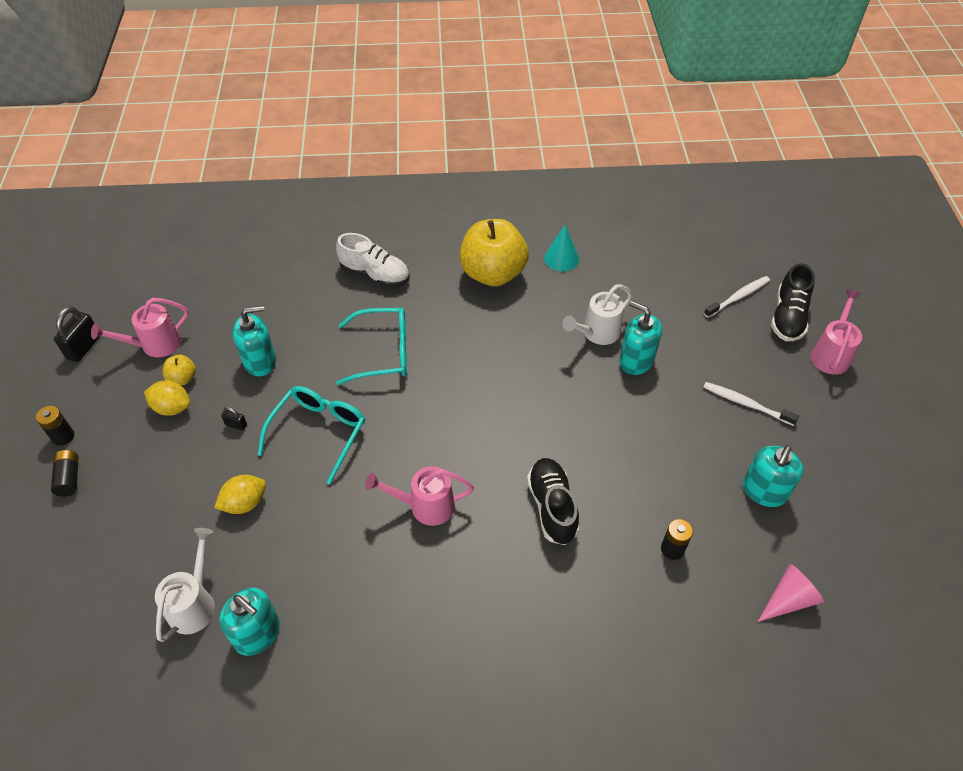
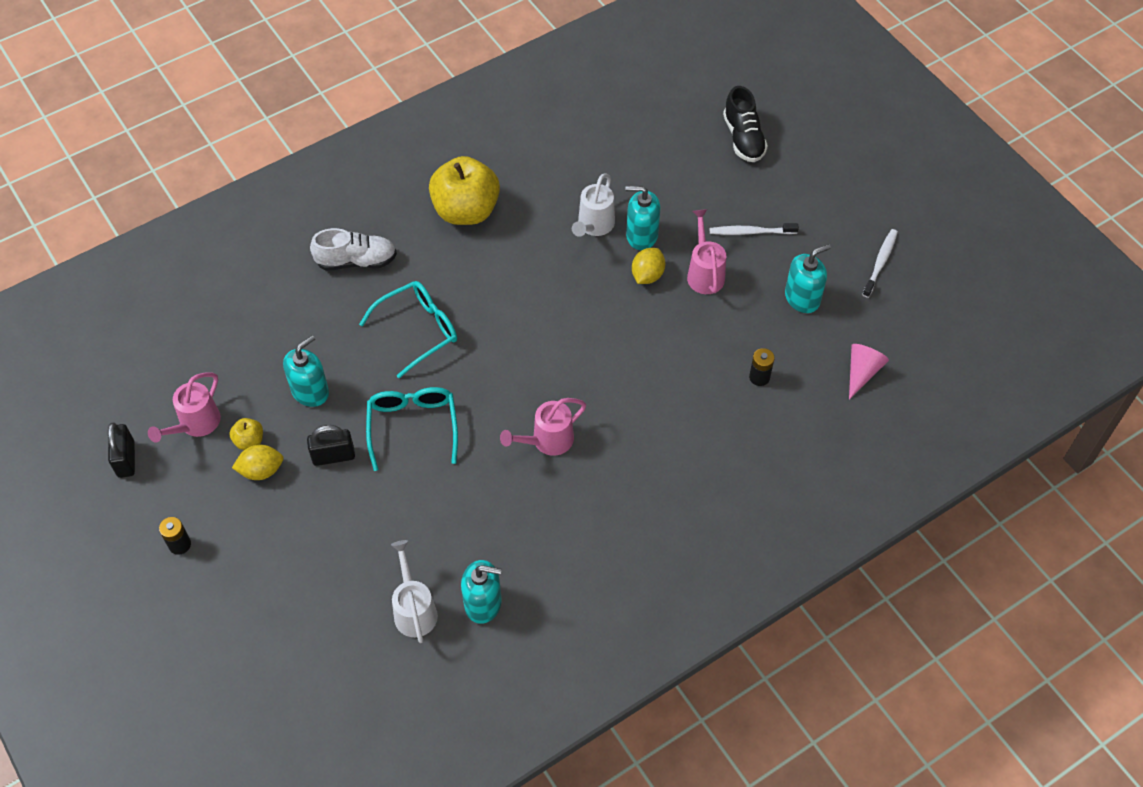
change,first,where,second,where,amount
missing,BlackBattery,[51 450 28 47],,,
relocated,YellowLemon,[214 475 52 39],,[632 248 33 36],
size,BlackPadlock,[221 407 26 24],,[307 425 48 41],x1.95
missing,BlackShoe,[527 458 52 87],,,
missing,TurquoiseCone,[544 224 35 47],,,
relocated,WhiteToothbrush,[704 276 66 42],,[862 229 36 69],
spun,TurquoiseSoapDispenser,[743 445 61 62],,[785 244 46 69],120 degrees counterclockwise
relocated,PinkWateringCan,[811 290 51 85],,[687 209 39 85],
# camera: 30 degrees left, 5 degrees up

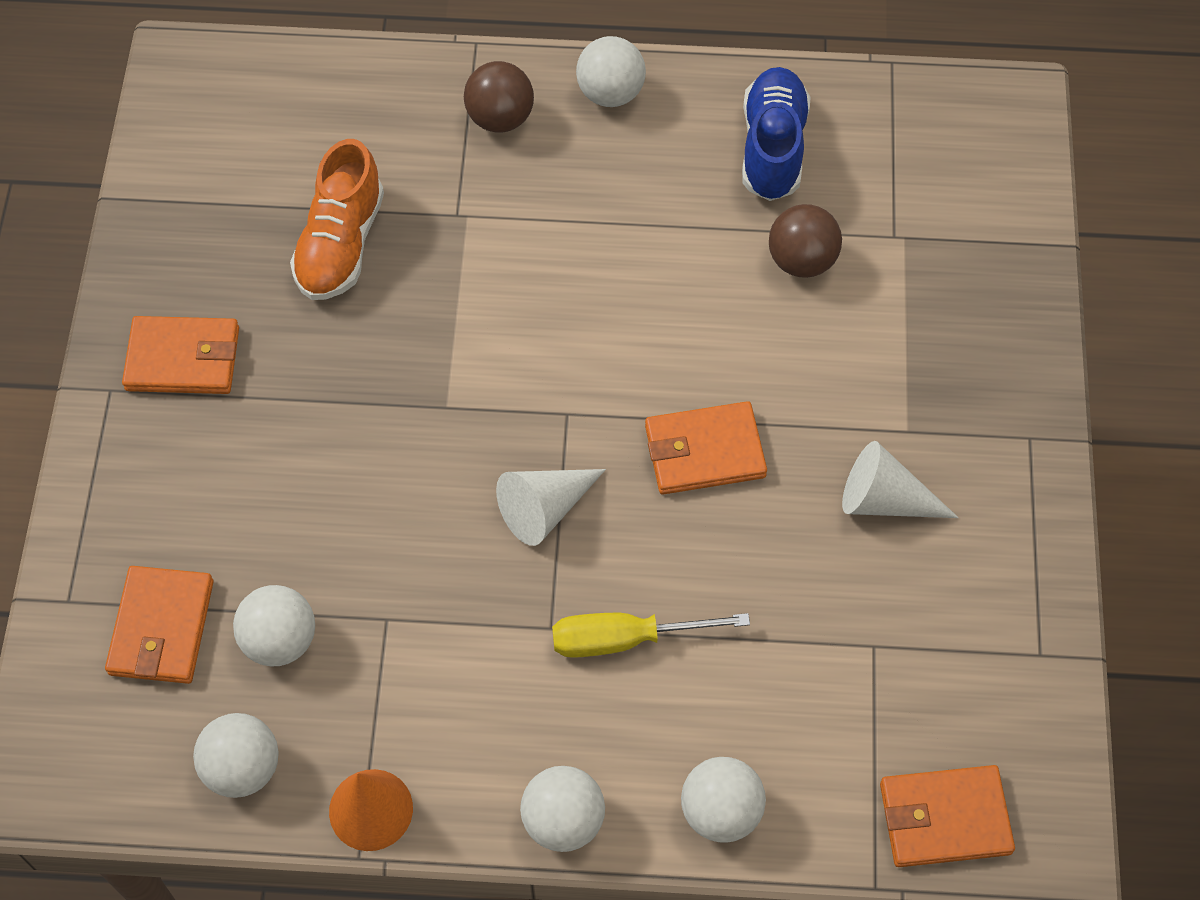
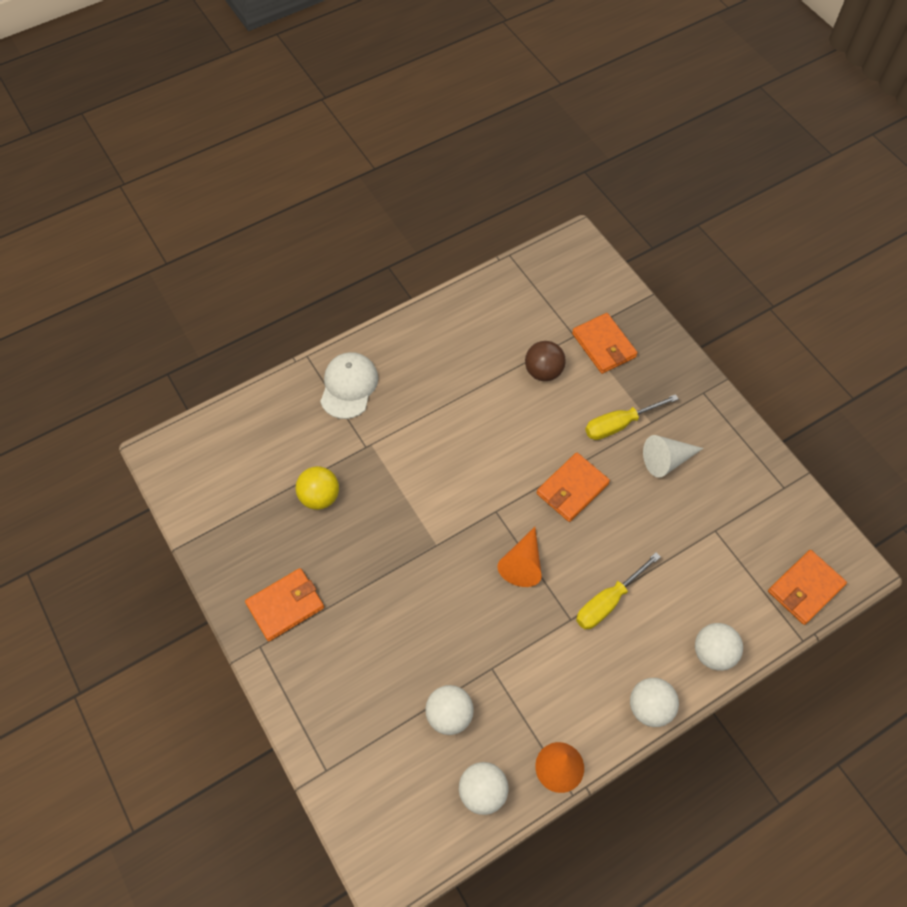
change,first,where,second,where,amount
relocated,OrangeWallet,[105 566 109 118],,[572 313 65 61],
exchanged,OrangeShoe,[290 139 94 161],YellowBall,[296 466 43 44],
exchanged,BrownBall,[464 61 70 72],WhiteCap,[320 352 58 67],
colour,WhiteCone,[496 469 110 77],OrangeCone,[497 527 45 60],
missing,WhiteBall,[576 36 70 71],,,
missing,BlueShoe,[742 67 69 134],,,
appeared,,,YellowScrewdriver,[585 394 94 46],
# camera: 35 degrees left, 0 degrees up

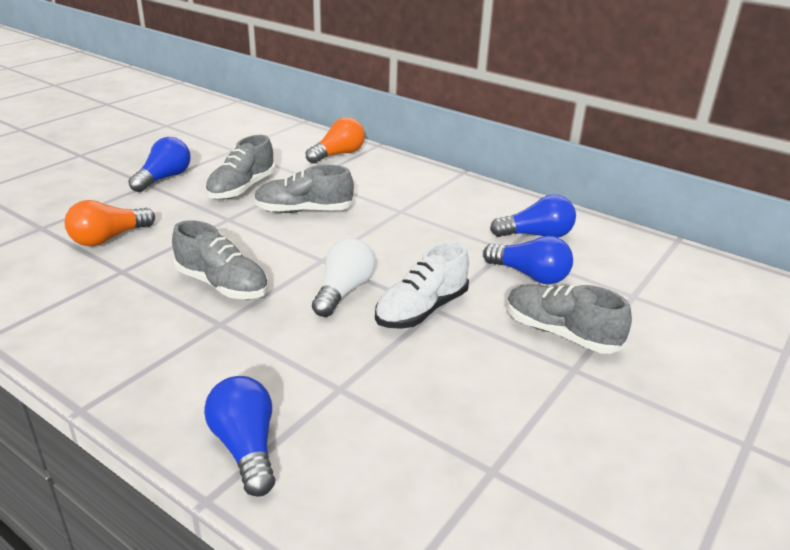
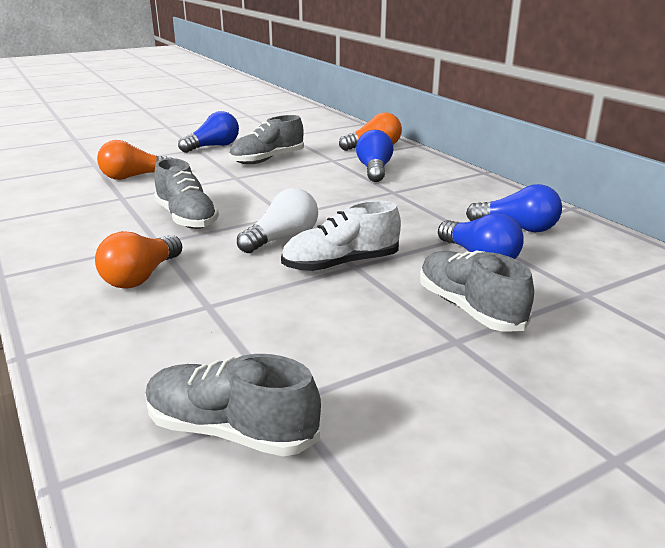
change,first,where,second,where,amount
relocated,BlueLightBulb,[204 376 71 121],,[356 130 38 52],
relocated,GreyShoe,[254 165 100 48],,[145 354 176 103],
appeared,,,OrangeLightBulb,[95 231 87 58],
# camera: 25 degrees right, 5 degrees down

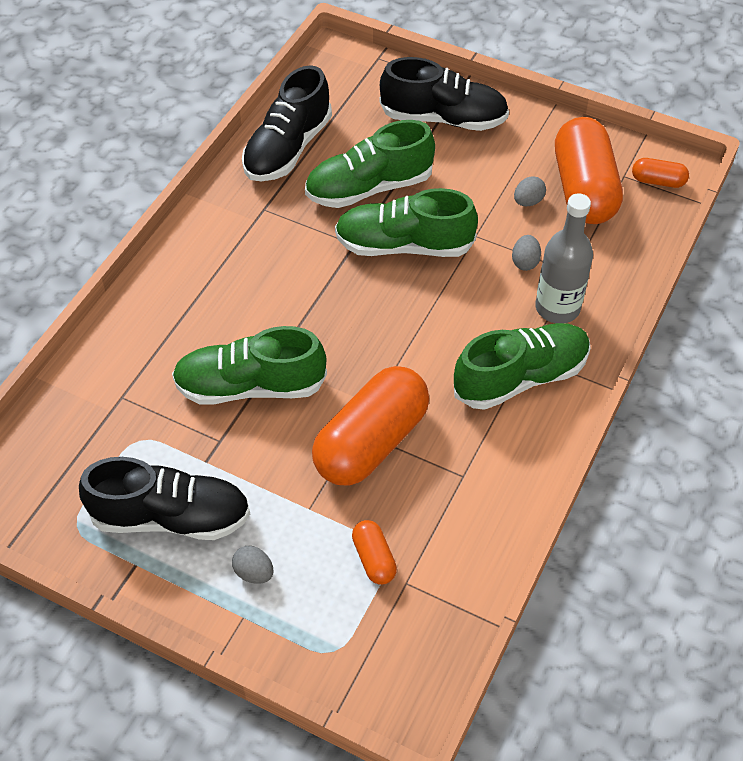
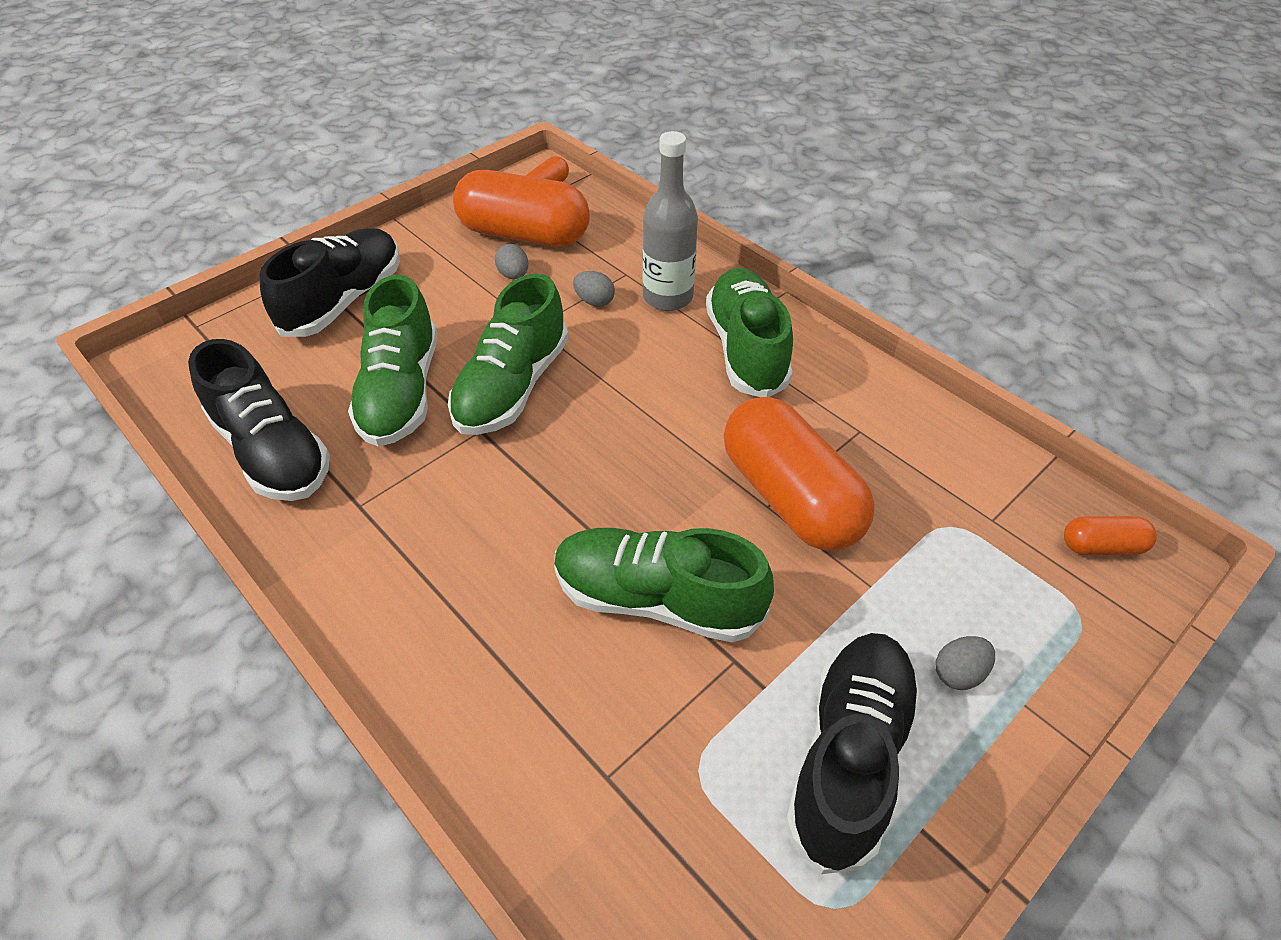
change,first,where,second,where,amount
spun,GreenShoe,[172 326 155 79],,[554 528 220 114],90 degrees clockwise
relocated,OrangeCapsule,[352 520 45 65],,[1064 516 93 39],
# camera: 70 degrees left, 5 degrees down

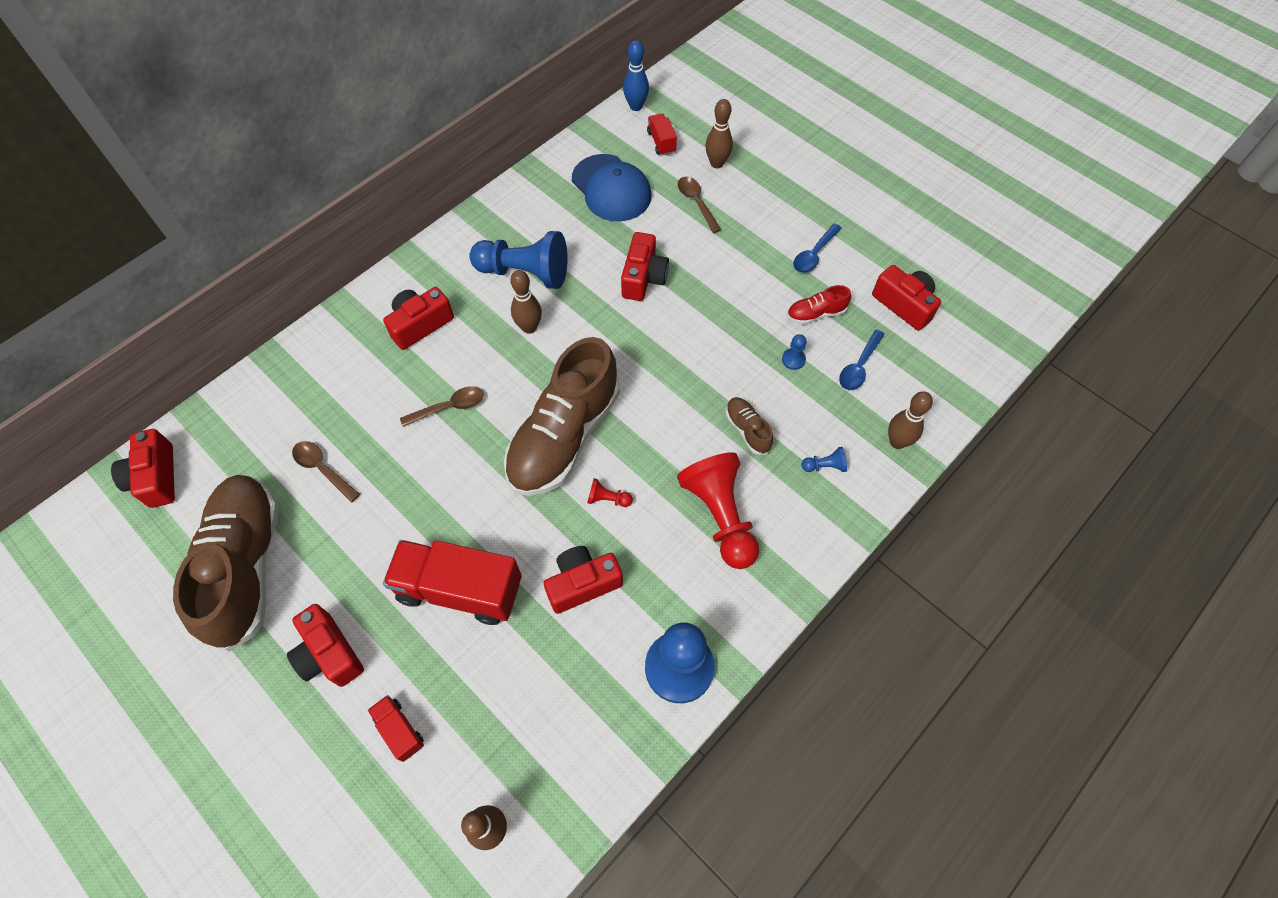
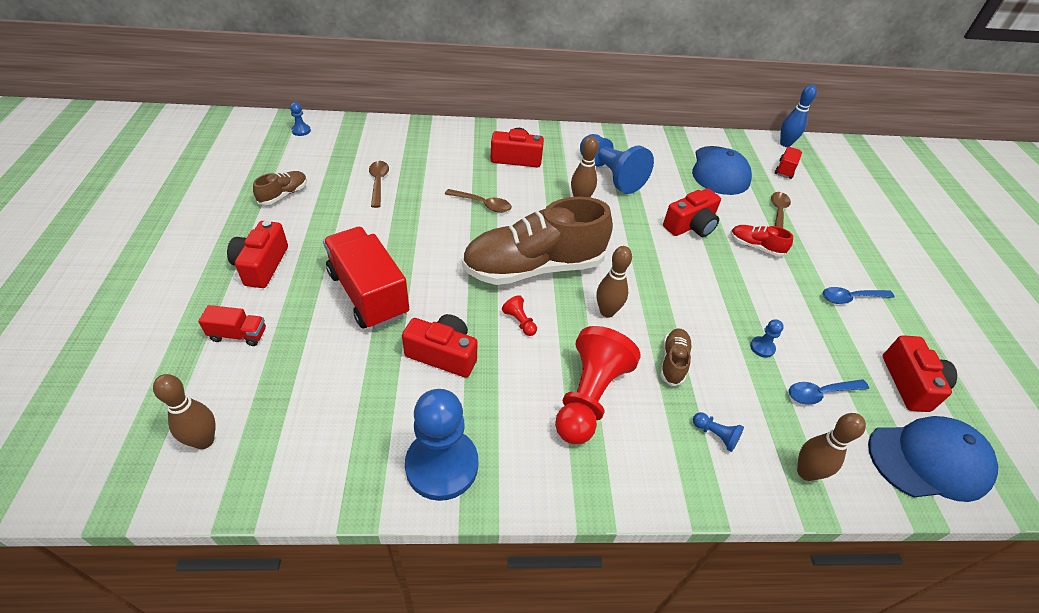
change,first,where,second,where,amount
exchanged,RedCamera,[111 429 64 79],BluePawn,[290 102 21 34],
size,BrownShoe,[173 475 106 177],,[253 171 54 34],x0.42
spun,RedTruck,[368 695 56 67],,[198 305 68 41],90 degrees clockwise
relocated,BrownBowlingPin,[705 99 28 69],,[597 246 35 72],
relocated,RedShoe,[787 285 64 40],,[731 225 62 32],
appeared,,,BlueCap,[868 416 130 86],
# camera: 40 degrees right, 15 degrees down

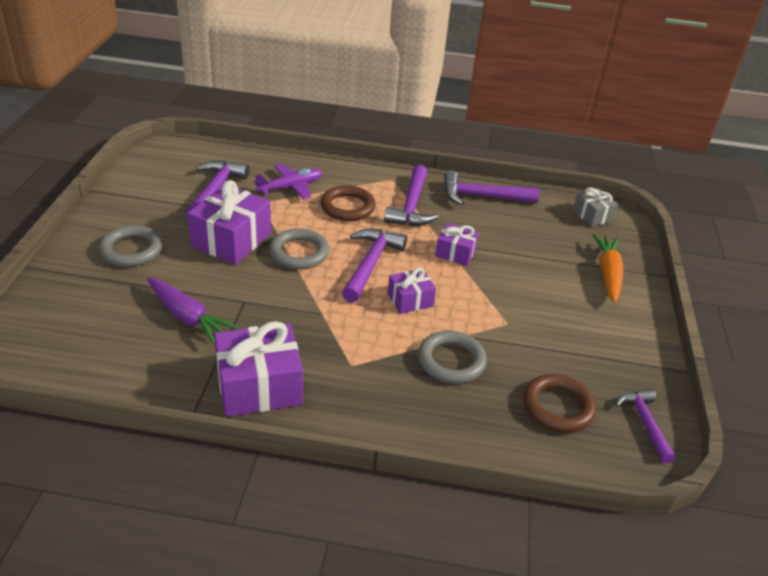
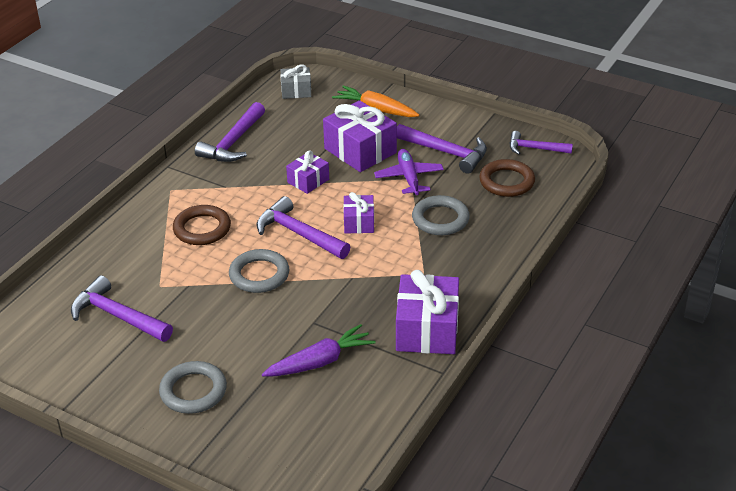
change,first,where,second,where,amount
relocated,PurpleGift,[187 180 84 84],,[323 100 74 72],
relocated,PurplePlane,[253 164 70 36],,[374 149 70 46],
relocated,PurpleHammer,[384 165 54 61],,[397 124 90 50],
# camera: 65 degrees left, 0 degrees up

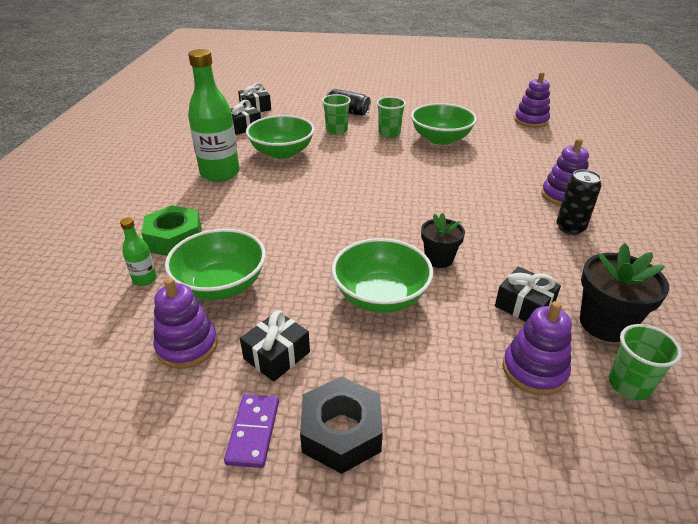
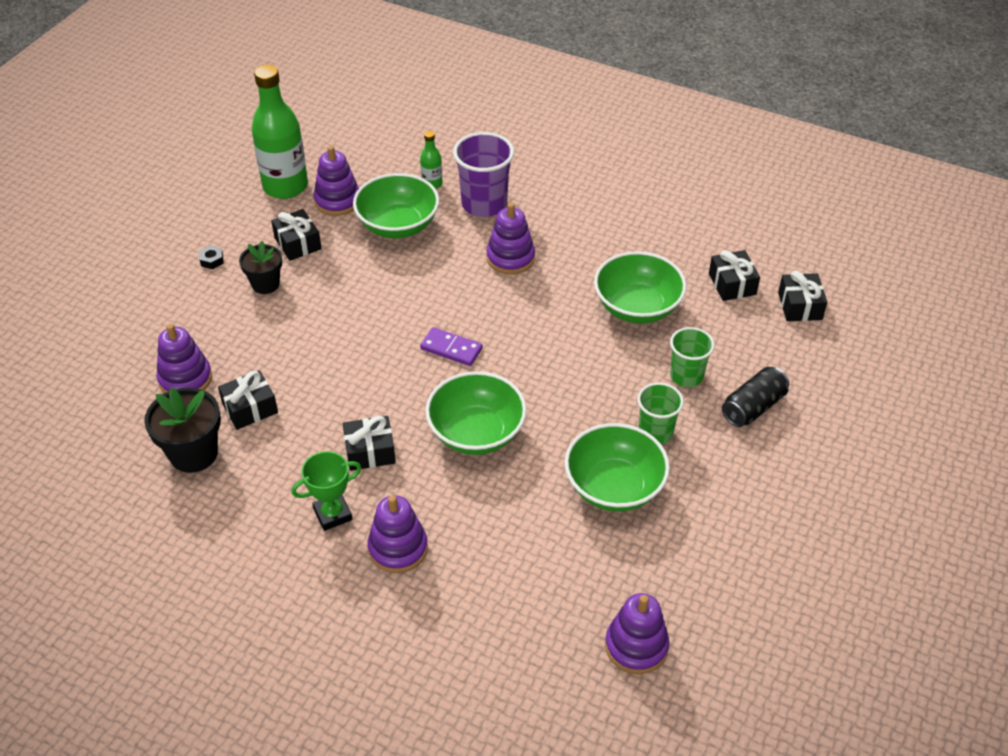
change,first,where,second,where,amount
exchanged,GreenNut,[141 205 61 51],PurpleCup,[453 132 61 85],
relocated,GreenBottle,[188 49 52 133],,[252 65 56 134],
relocated,PurpleDomino,[224 394 55 74],,[420 327 63 39],
size,BlackNut,[300 376 83 98],,[199 245 25 24],x0.42
relocated,GreenBowl,[332 238 101 75],,[425 371 102 84],
relocated,BlackFlowerPot,[421 213 44 55],,[239 241 43 53],
exchanged,BlackCan,[556 170 46 65],GreenTrophy,[291 451 70 80],
missing,GreenCup,[608 324 74 76],,,
appeared,,,BlackGift,[343 416 53 55],
appeared,,,PurpleStackingToy,[487 203 48 72],
# camera: 110 degrees right, 10 degrees up

